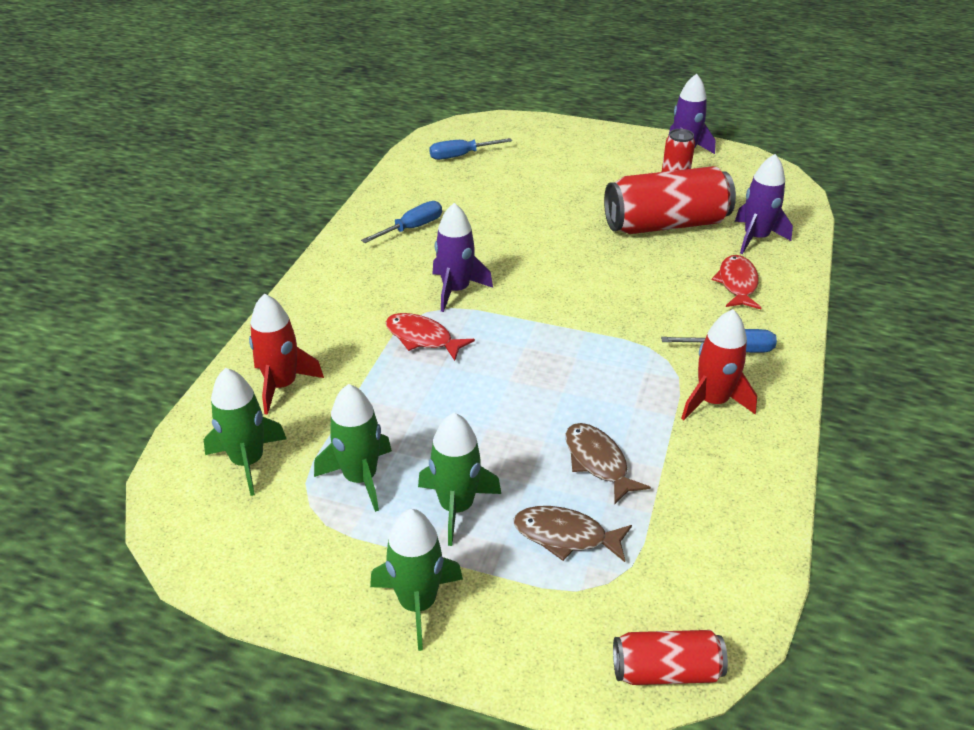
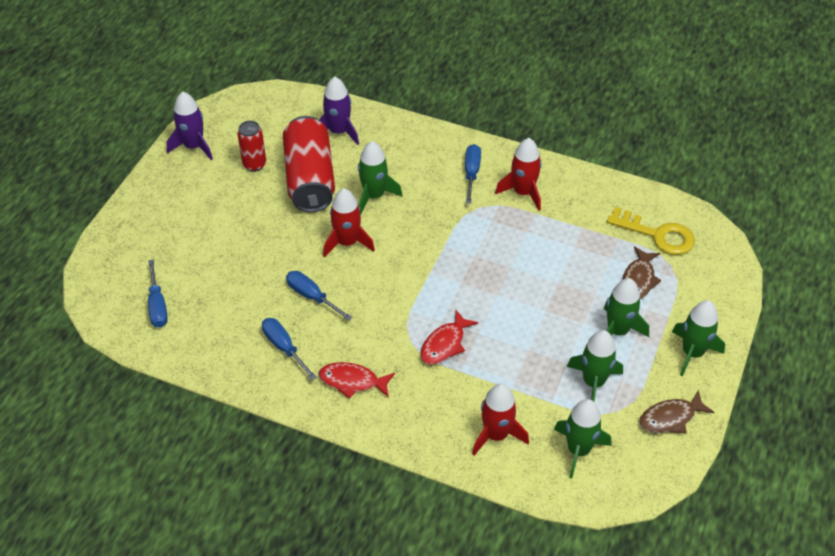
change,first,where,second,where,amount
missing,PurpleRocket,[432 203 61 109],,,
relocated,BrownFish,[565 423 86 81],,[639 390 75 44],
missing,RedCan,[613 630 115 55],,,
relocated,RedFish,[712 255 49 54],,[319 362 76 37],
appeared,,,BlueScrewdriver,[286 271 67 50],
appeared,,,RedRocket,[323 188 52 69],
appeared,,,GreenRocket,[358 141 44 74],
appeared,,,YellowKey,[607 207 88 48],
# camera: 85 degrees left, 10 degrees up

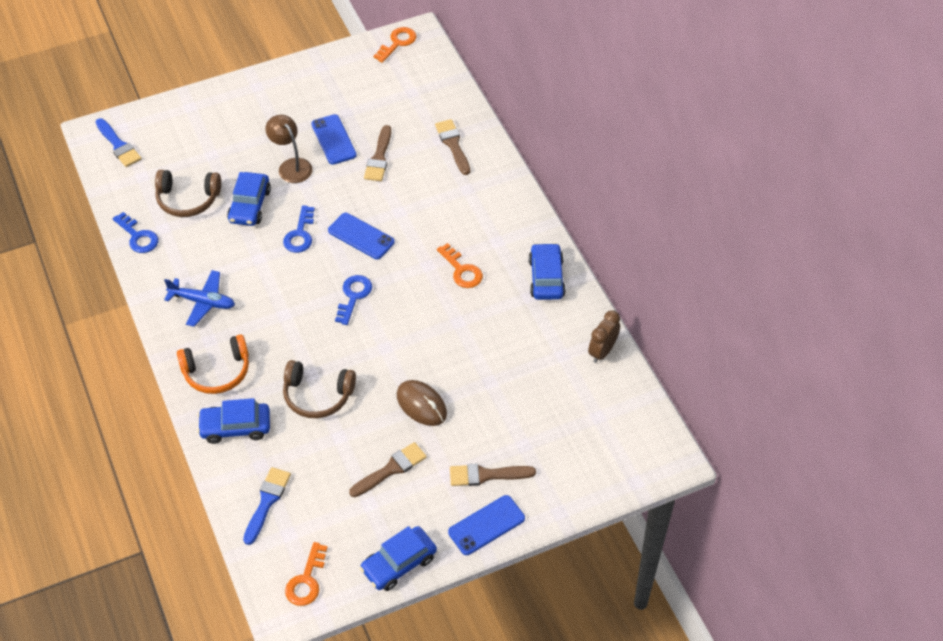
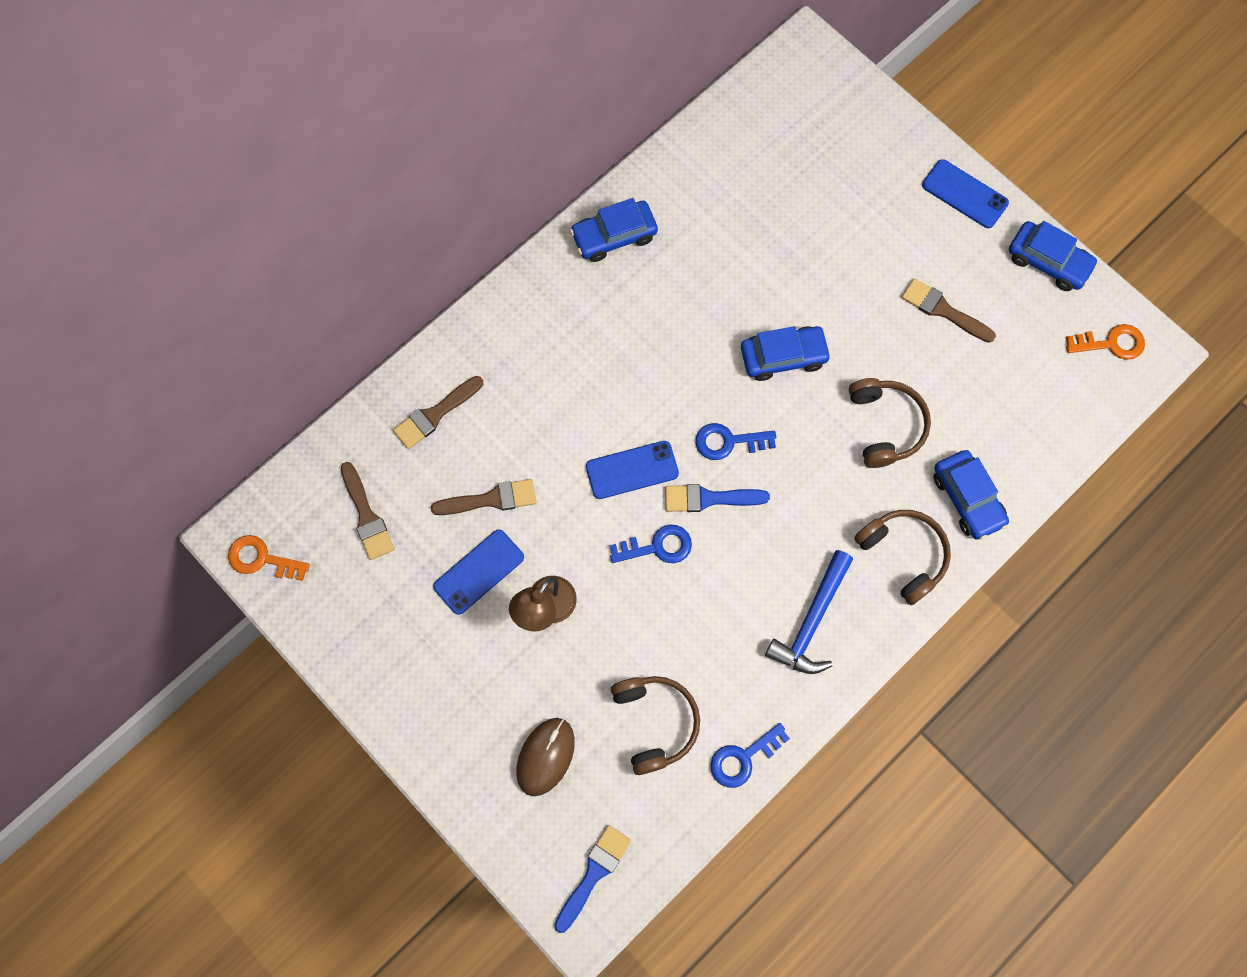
change,first,where,second,where,amount
spun,BlueKey,[113 212 45 41],,[710 723 80 65],150 degrees counterclockwise
exchanged,BluePlane,[164 270 71 57],BlueHammer,[765 550 88 124],
colour,OrangeHeadphones,[177 334 72 60],BrownHeadphones,[854 510 97 95],
relocated,BlueCar,[227 172 44 54],,[741 326 90 55],
relocated,BlueBrush,[243 467 48 78],,[665 484 105 28],
spun,BluePhone,[328 213 67 46],,[586 441 93 58],60 degrees clockwise
relocated,BrownMouse,[397 380 50 46],,[516 718 59 78],
missing,OrangeKey,[437 243 46 45],,,
relocated,BrownBrush,[450 463 86 23],,[341 462 53 98],
missing,BrownClock,[588 310 32 53],,,
# camera: 110 degrees left, 20 degrees up

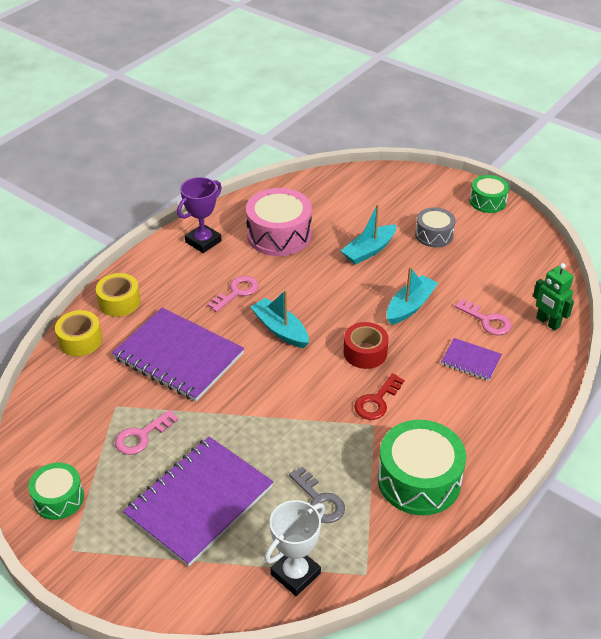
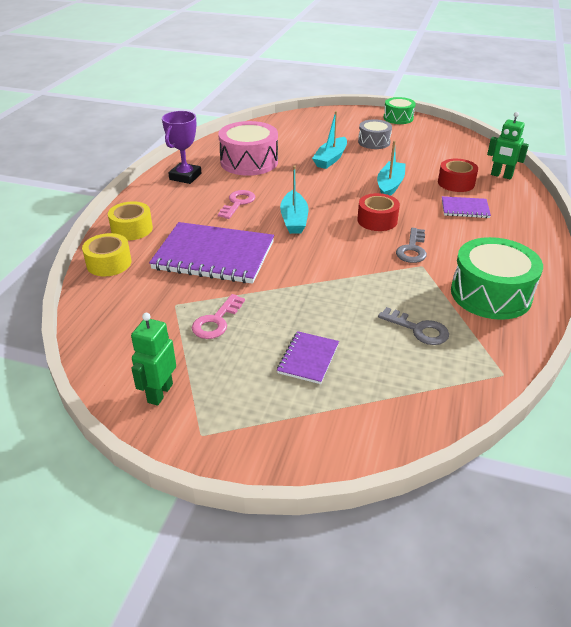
change,first,where,second,where,amount
exchanged,GreenDrum,[28 462 56 58],GreenRobot,[131 313 45 93],
size,PurpleNotebook,[123 437 151 130],,[277 331 62 53],x0.48
spun,TurquoiseBoat,[251 290 58 58],,[280 166 28 68],120 degrees counterclockwise
missing,WhiteTrophy,[264 500 61 96],,,
colour,RedKey,[354 373 50 47],GreyKey,[396 228 31 35],
exchanged,PinkKey,[454 299 58 36],RedTape,[438 159 40 33],
# camera: 20 degrees left, 5 degrees down

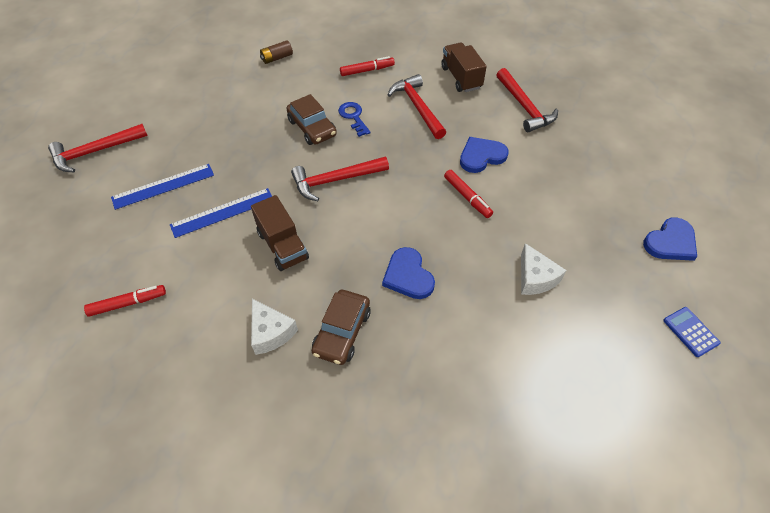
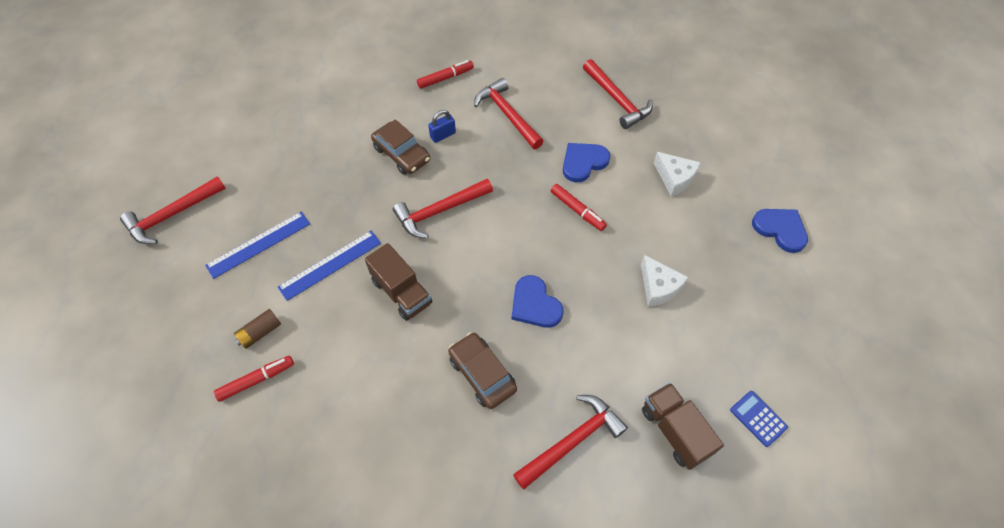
change,first,where,second,where,amount
relocated,WhiteCheese,[251 299 47 56],,[654 152 47 44],
relocated,BrownBattery,[260 40 33 24],,[234 309 47 40],
spun,BrownCar,[312 290 59 75],,[448 332 69 77],135 degrees clockwise
exchanged,BlueKey,[338 102 33 35],BluePadlock,[428 110 28 33],
relocated,BrownTruck,[441 42 46 50],,[642 383 82 87],
spun,BlueHeart,[643 217 54 44],,[752 209 56 44],90 degrees counterclockwise
relocated,BlueCalculator,[663 307 58 50],,[730 391 58 56],
appeared,,,RedHammer,[513 395 115 94],
# camera: 10 degrees left, 5 degrees up

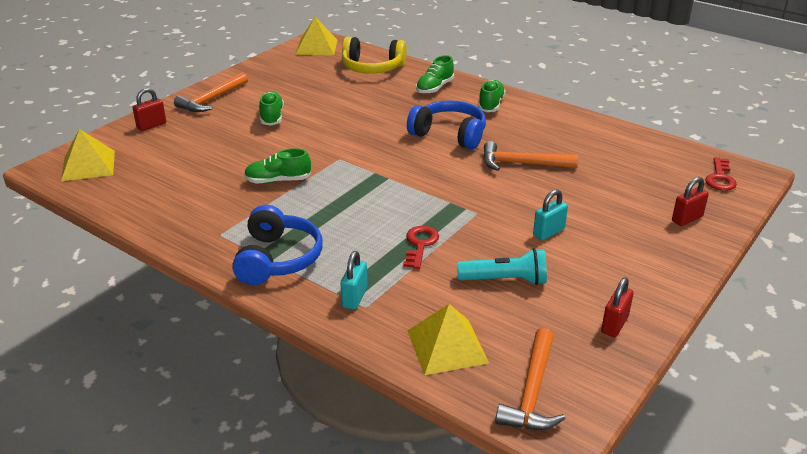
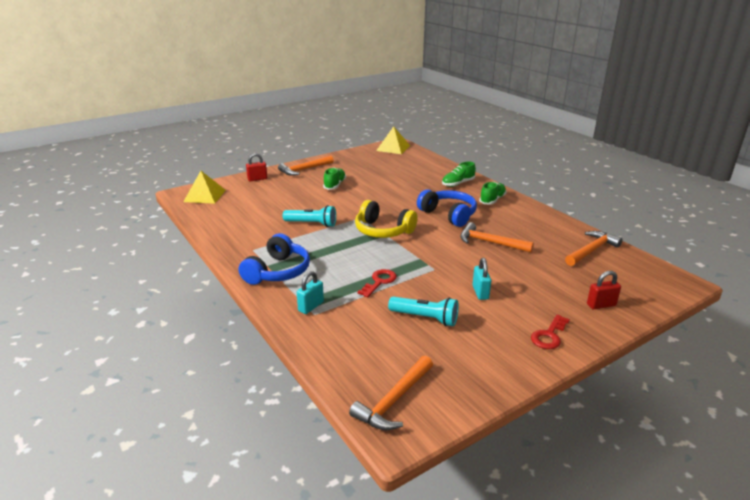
change,first,where,second,where,amount
exchanged,GreenShoe,[244 148 67 36],TurquoiseFlashlight,[283 205 53 22],
relocated,YellowHeadphones,[342 37 65 37],,[355 200 63 38],
missing,YellowPyramid,[407 304 82 71],,,
spun,TurquoisePadlock,[533 189 35 52],,[473 258 18 42],75 degrees counterclockwise
missing,RedPadlock,[601 277 33 60],,,
relocated,RedKey,[705 157 32 34],,[531 315 39 34],
appeared,,,OrangeHammer,[565 231 57 35],
# camera: 20 degrees right, 5 degrees down

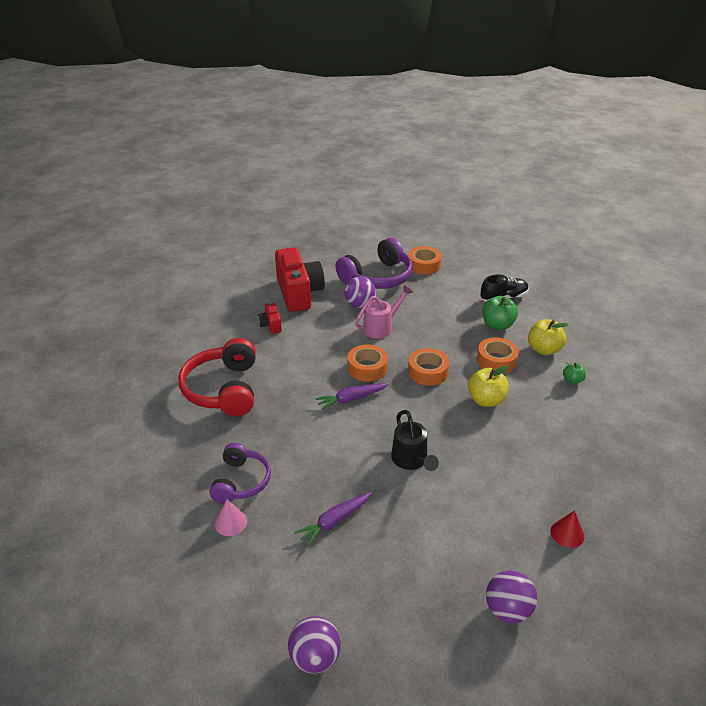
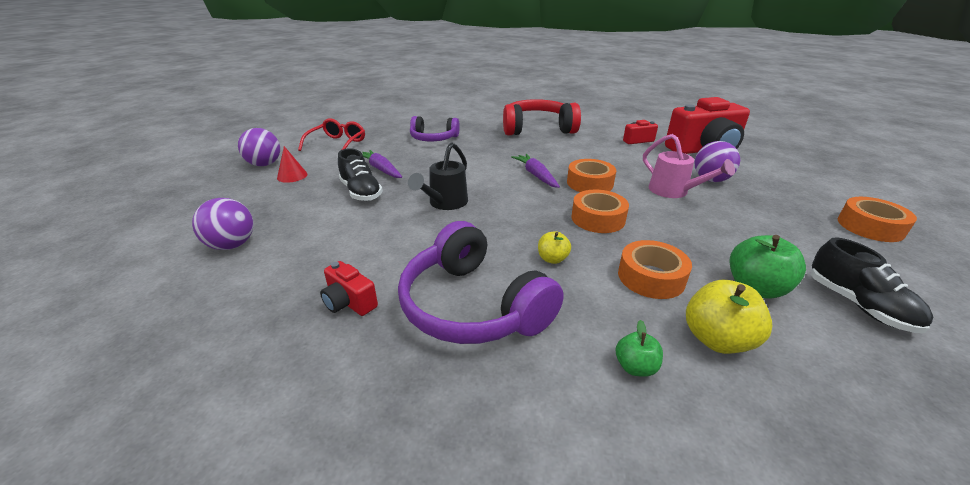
change,first,where,second,where,amount
missing,PinkCone,[214 500 33 36],,,
relocated,PurpleHeadphones,[335 237 78 52],,[398 221 166 123],
spun,BlackWateringCan,[391 410 48 61],,[408 143 60 67],45 degrees counterclockwise
size,YellowApple,[468 366 41 41],,[538 231 33 33],x0.57
relocated,RedCone,[551 510 33 38],,[277 146 30 37],
appeared,,,RedGlasses,[298 118 67 33],
appeared,,,RedCamera,[320 261 58 55],
appeared,,,BlackShoe,[338 148 45 53],
# camera: 90 degrees right, 5 degrees down

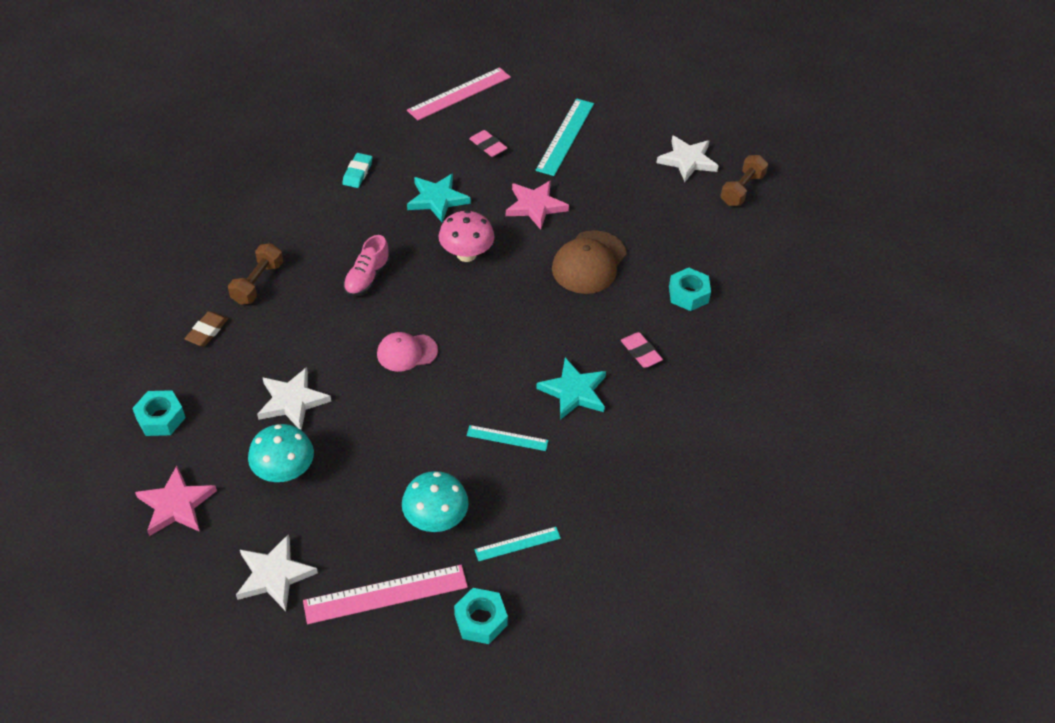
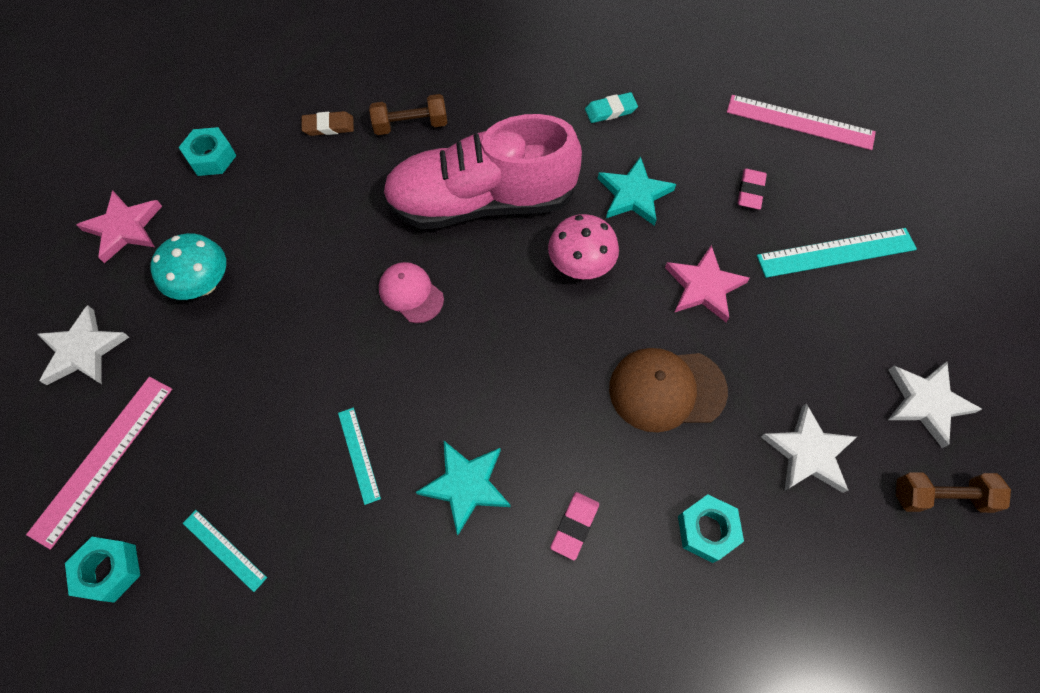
change,first,where,second,where,amount
relocated,WhiteStar,[257 367 74 63],,[761 403 96 90],
spun,PinkRuler,[303 565 165 59],,[26 377 146 173],75 degrees clockwise
size,PinkShoe,[343 235 47 61],,[382 114 200 115],x2.37
missing,TurquoiseMushroom,[402 471 67 61],,,
# camera: 60 degrees right, 15 degrees up

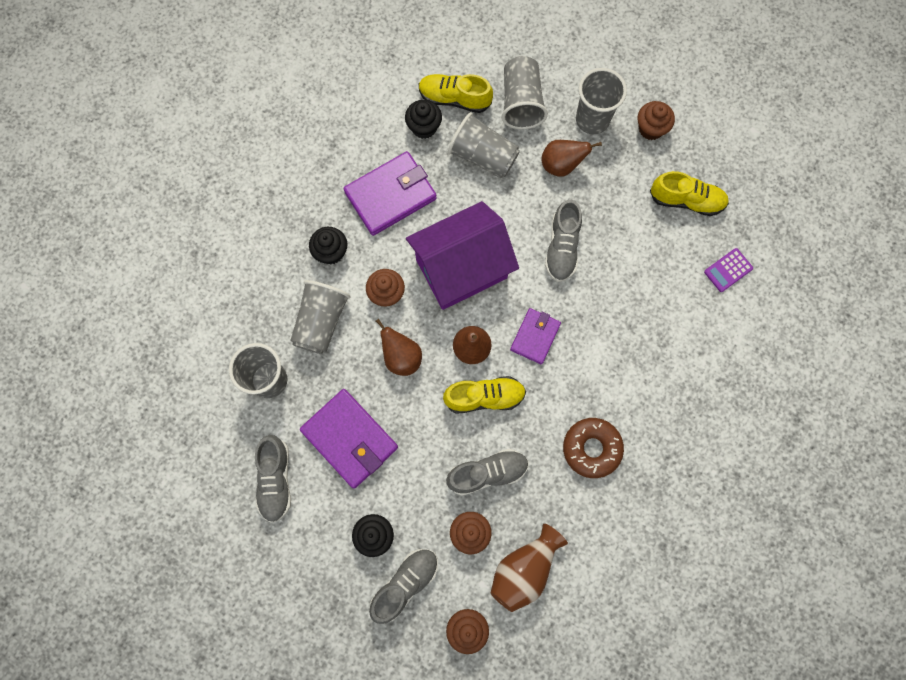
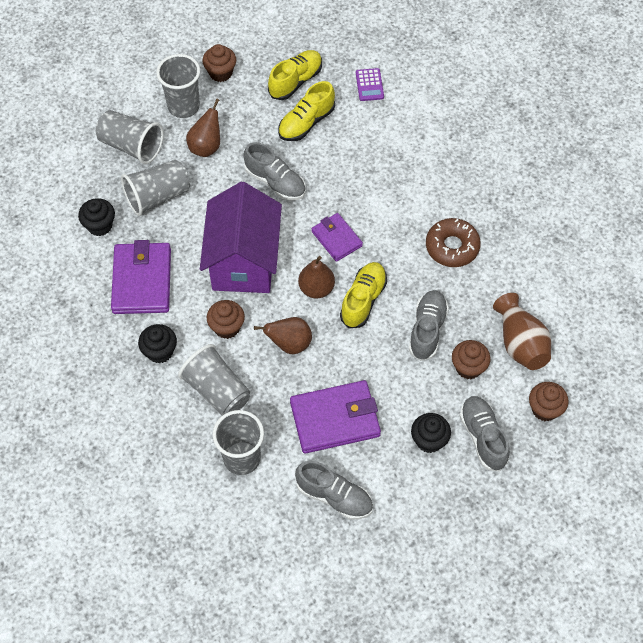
change,first,where,second,where,amount
relocated,YellowShoe,[419 74 74 39],,[278 81 57 60],
# camera: 60 degrees left, 15 degrees down

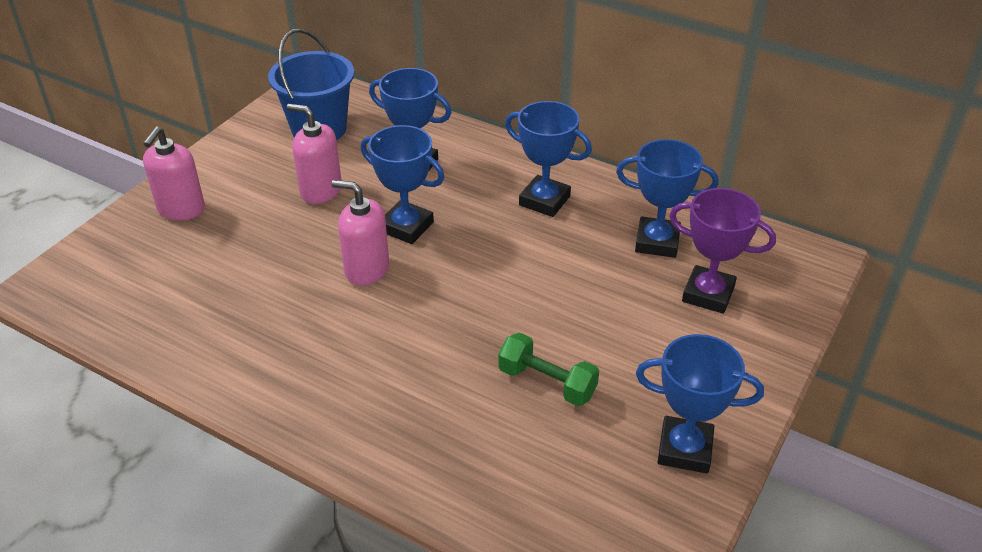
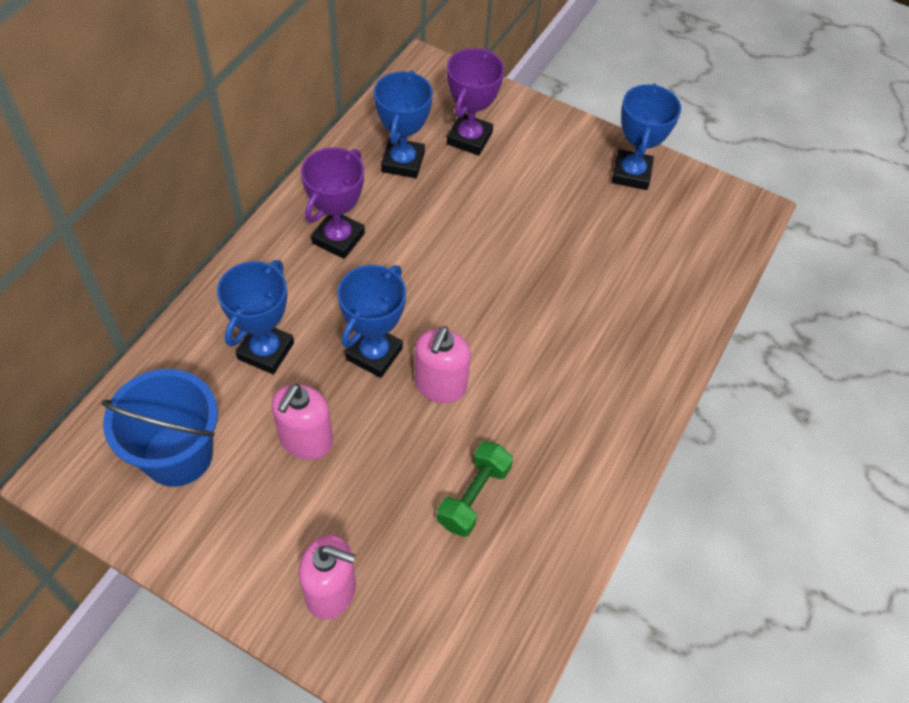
change,first,where,second,where,amount
relocated,GreenDumbbell,[498 333 101 73],,[437 441 76 96],
colour,BlueTrophy,[505 101 87 116],PurpleTrophy,[301 148 64 111],
# camera: 95 degrees left, 15 degrees up

